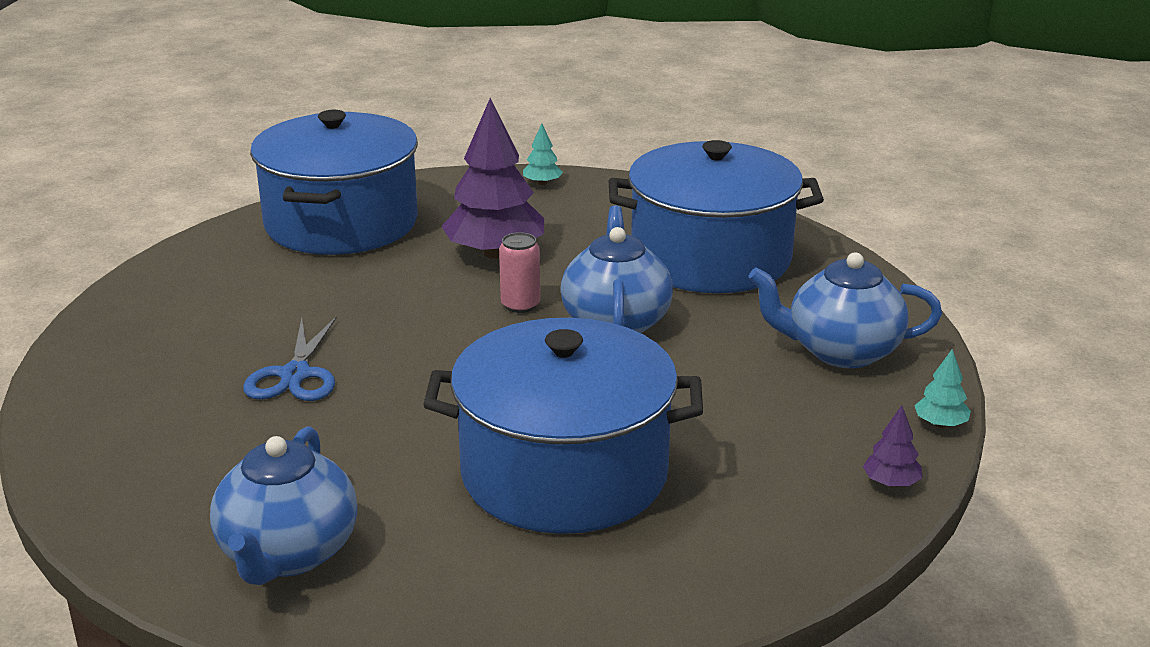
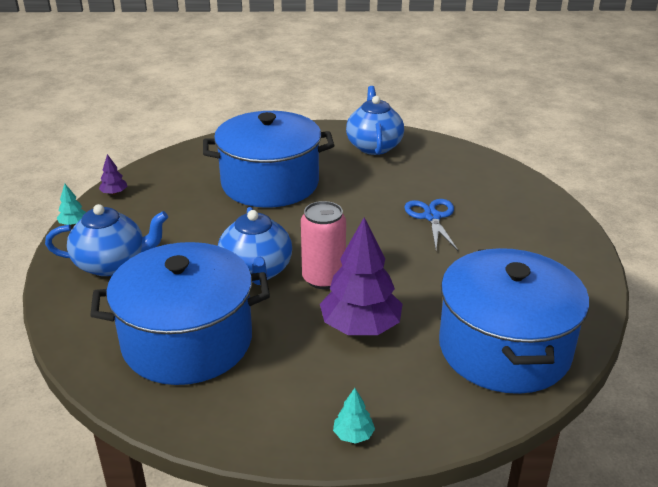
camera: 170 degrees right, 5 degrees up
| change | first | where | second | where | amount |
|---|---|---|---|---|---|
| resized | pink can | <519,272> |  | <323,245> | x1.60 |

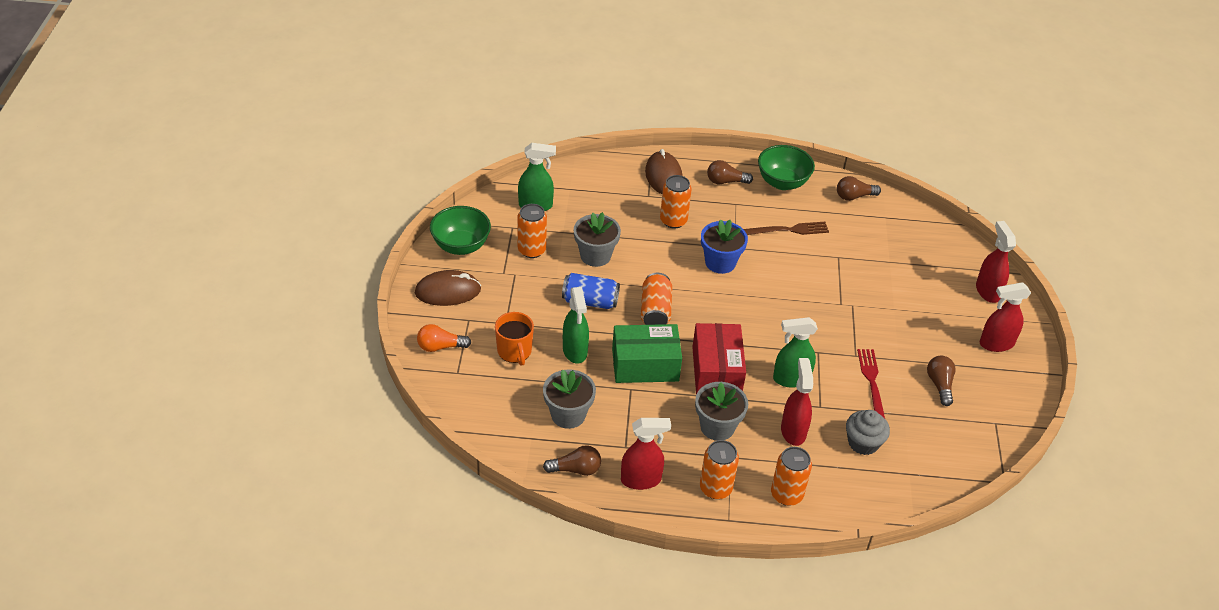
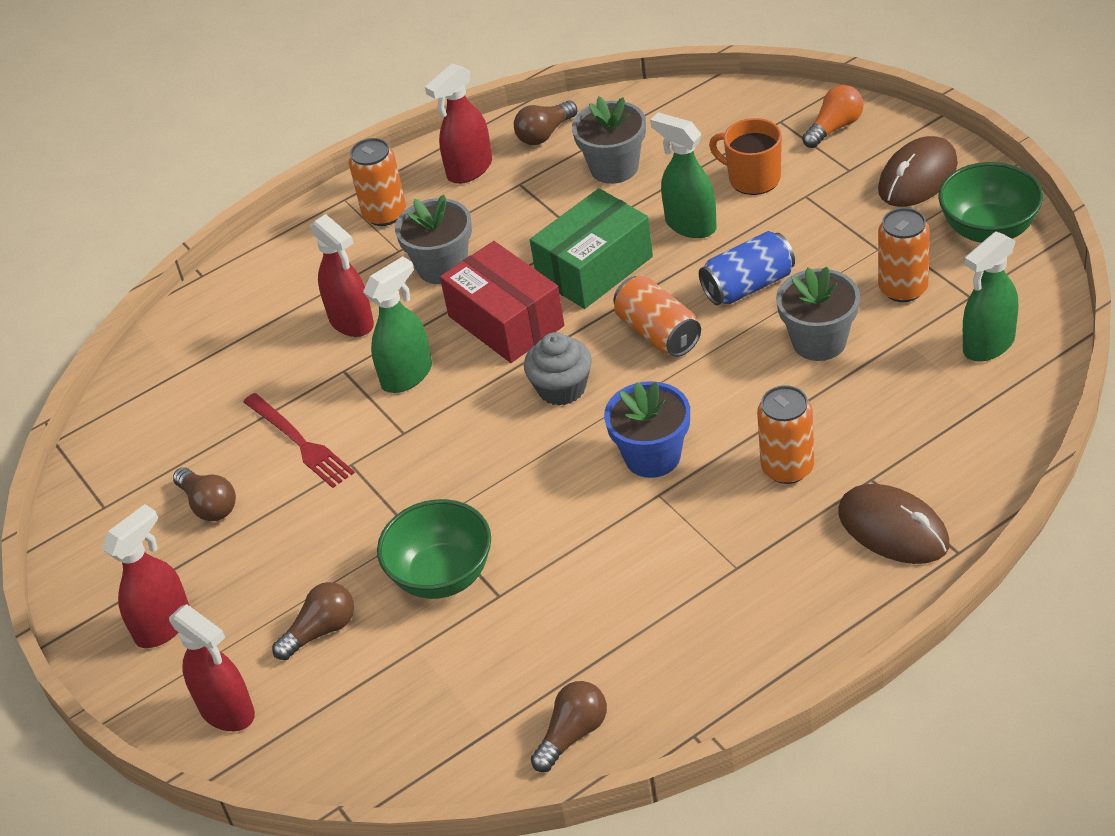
camera: 150 degrees right, 0 degrees up
| change | first | where | second | where | amount |
|---|---|---|---|---|---|
| moved | brown light bulb | <730,172> |  | <313,621> |  |
| moved | green bowl | <786,167> |  | <434,549> |  |
| moved | grey cupcake | <868,432> |  | <558,369> |  |
| removed | brown fork | <786,228> |  |  |  |
| removed | orange can | <791,476> |  |  |  |

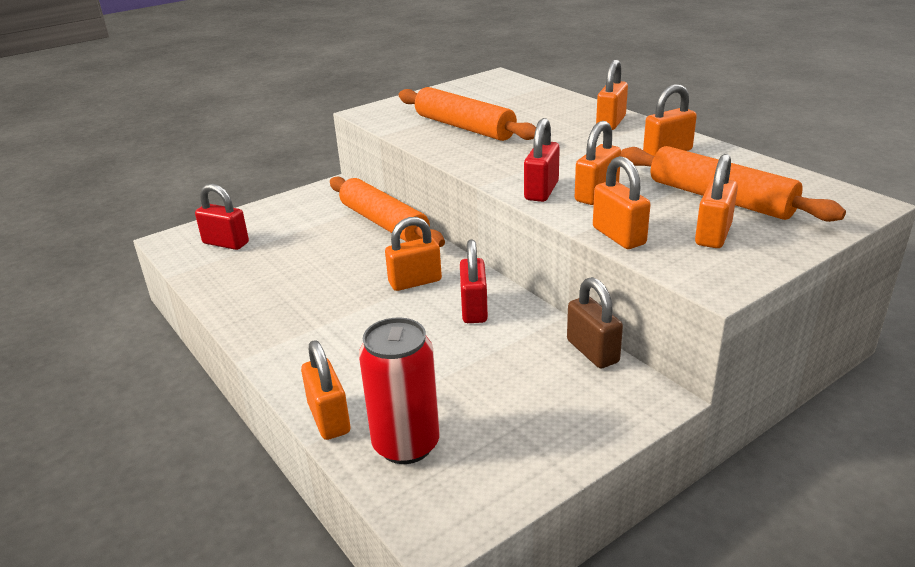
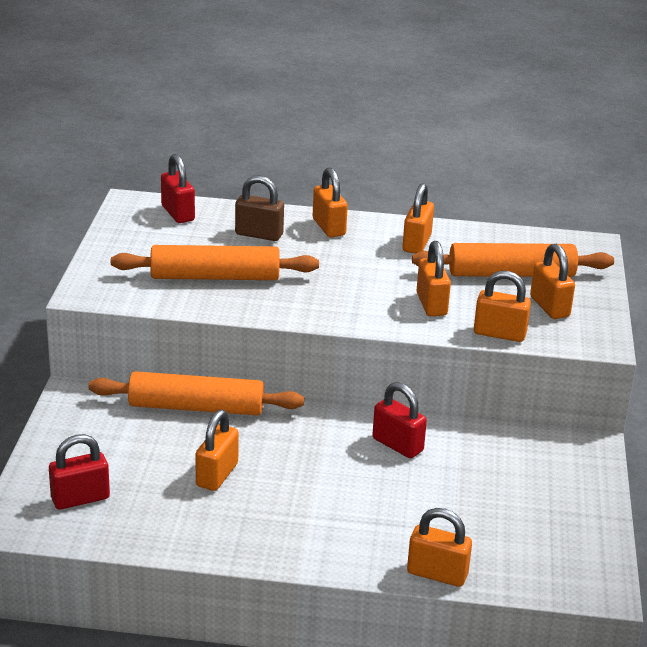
camera: 50 degrees left, 0 degrees up
| change | first | where | second | where | amount |
|---|---|---|---|---|---|
| moved | red padlock | <542,160> |  | <178,188> |  |
| moved | orange padlock | <413,254> |  | <217,450> |  |
| moved | brown padlock | <595,322> |  | <259,208> |  |
| removed | red can | <399,390> |  |  |  |

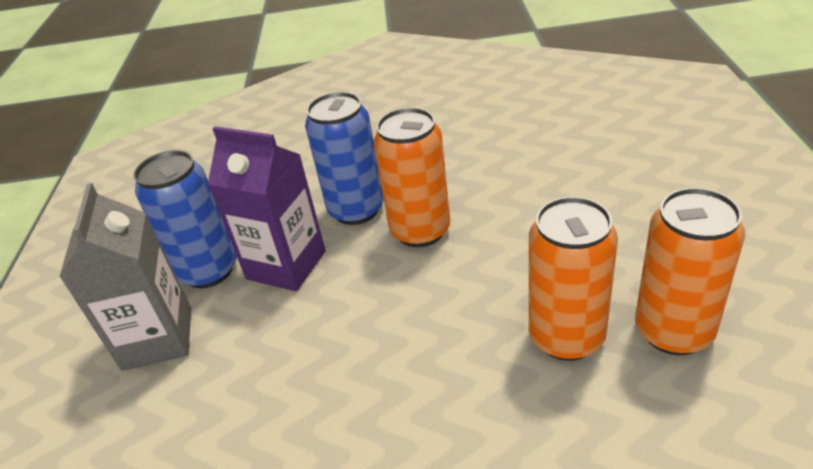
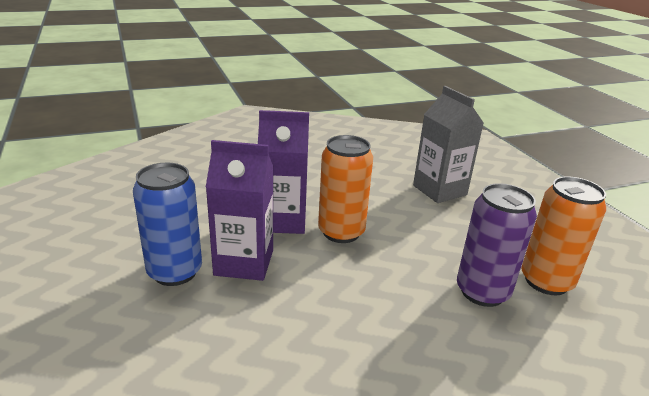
camera: 25 degrees left, 10 degrees down
| change | first | where | second | where | amount |
|---|---|---|---|---|---|
| replaced | blue can | <344,158> | purple carton | <283,172> |  |
| moved | grey carton | <125,277> |  | <448,144> |  |
| recoloured | orange can | <573,279> | purple can | <497,245> |  |

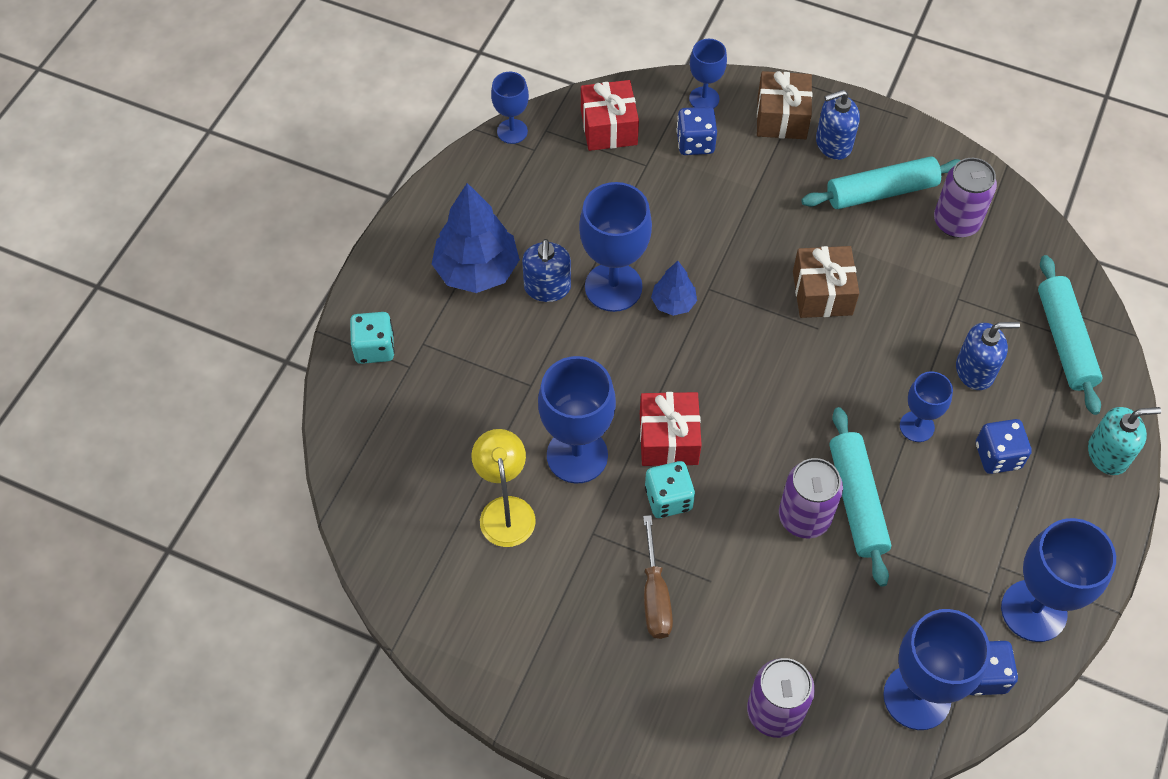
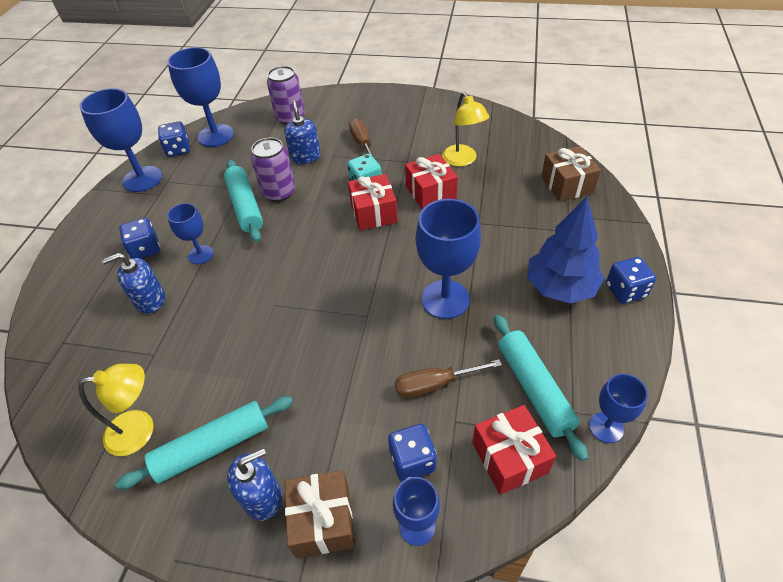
camera: 170 degrees right, 10 degrees down
| change | first | where | second | where | amount |
|---|---|---|---|---|---|
| replaced | purple can | <965,198> | yellow lamp | <115,410> |  |
| moved | blue soap dispenser | <546,270> |  | <302,132> |  |
| added |  |  | brown screwdriver | <448,378> |  |
| replaced | blue goblet | <577,419> | red gift | <431,181> |  |
| moved | turquoise rolling pin | <1070,335> |  | <541,388> |  |
| moved | brown gift | <826,282> |  | <571,174> |  |
| added |  |  | blue dice | <631,280> |  |
| removed | turquoise dice | <372,338> |  |  |  |
| removed | blue tree | <674,288> |  |  |  |
| removed | turquoise soap dispenser | <1124,441> |  |  |  |

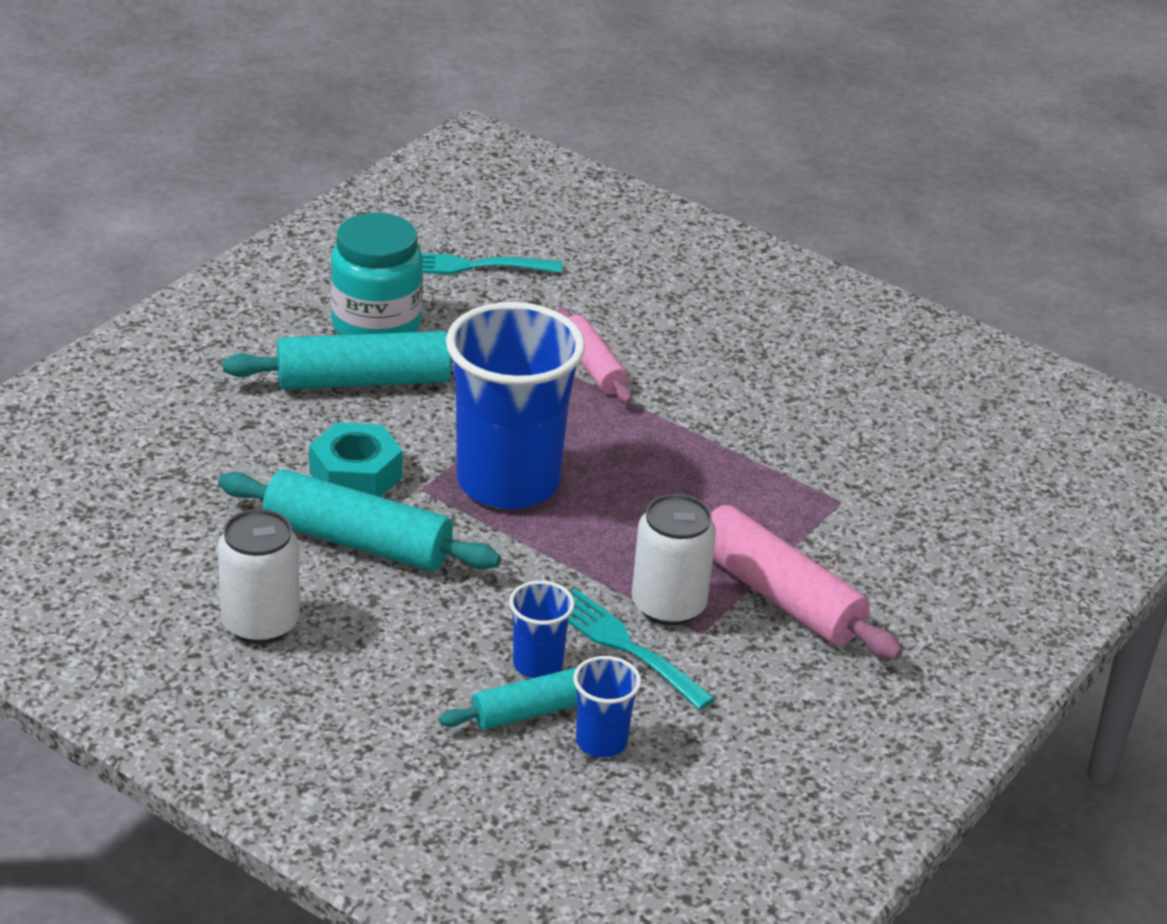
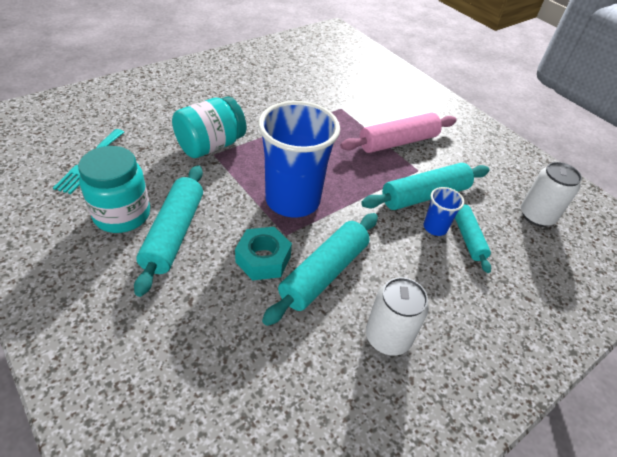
camera: 75 degrees left, 10 degrees up
| change | first | where | second | where | amount |
|---|---|---|---|---|---|
| replaced | pink rolling pin | <595,355> | turquoise jar | <209,127> |  |
| replaced | turquoise fork | <641,649> | turquoise rolling pin | <425,186> |  |
| moved | white can | <674,560> |  | <551,194> |  |
| removed | blue cup | <607,707> |  |  |  |

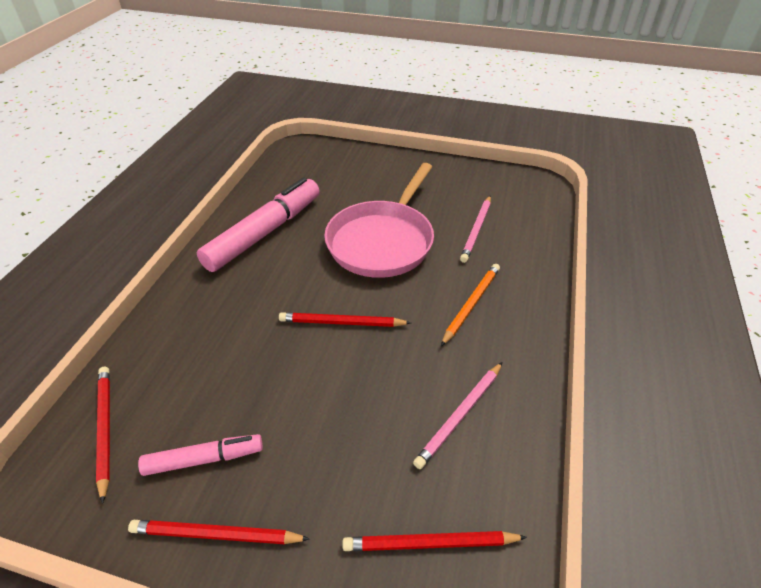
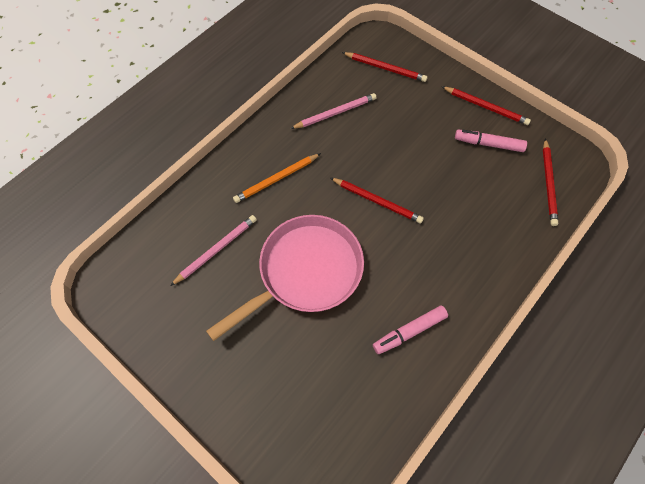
camera: 155 degrees left, 20 degrees up
| change | first | where | second | where | amount |
|---|---|---|---|---|---|
| resized | pink marker | <258,224> |  | <410,329> | x0.54 |

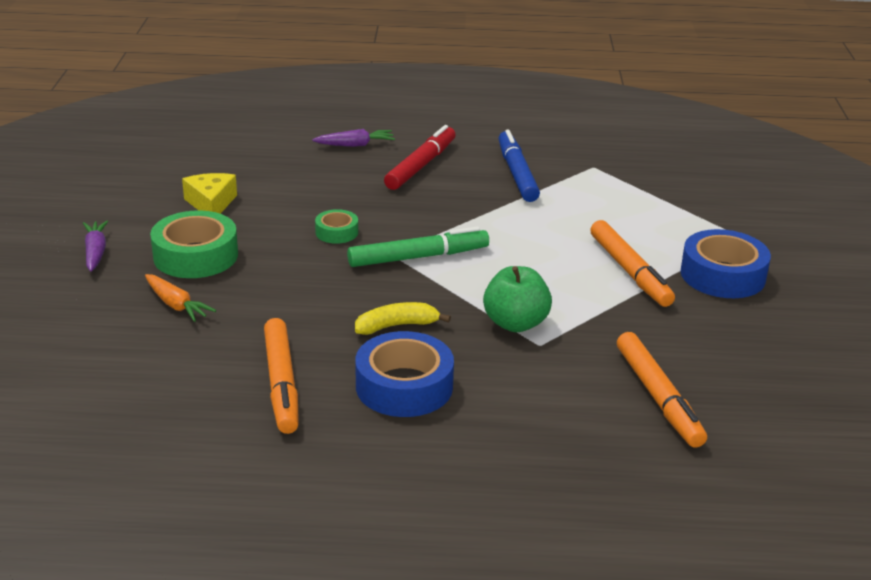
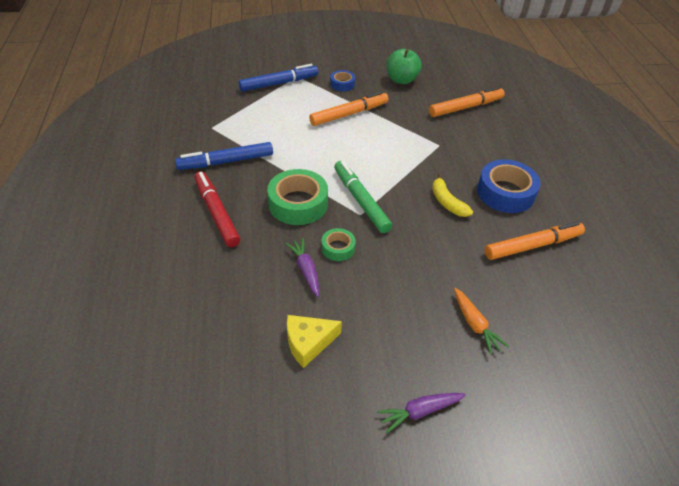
camera: 100 degrees left, 15 degrees up
| change | first | where | second | where | amount |
|---|---|---|---|---|---|
| turned | red marker | <420,157> |  | <217,209> | 45 degrees clockwise |
| added |  |  | blue marker | <278,78> |  |
| moved | green tape | <194,244> |  | <297,197> |  |
| moved | purple carrot | <353,138> |  | <302,267> |  |
| resized | blue tape | <725,263> |  | <342,80> | x0.53 |
| moved | green apple | <517,299> |  | <404,66> |  |
| turned | orange carrot | <180,298> |  | <481,321> | 120 degrees clockwise |

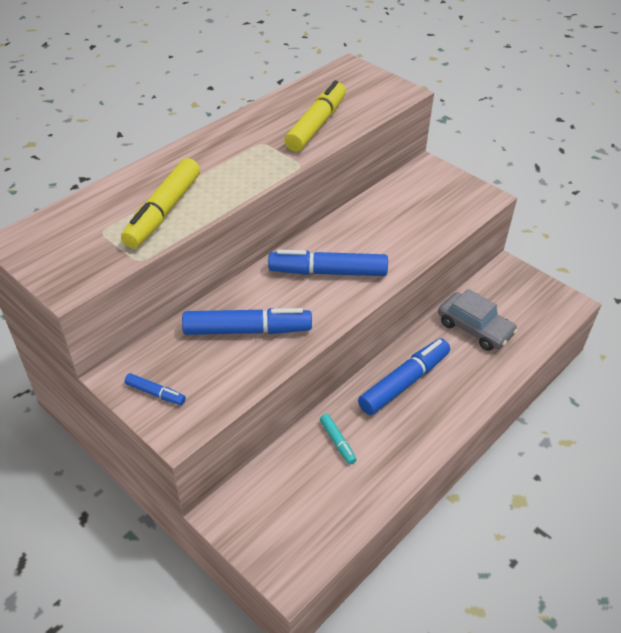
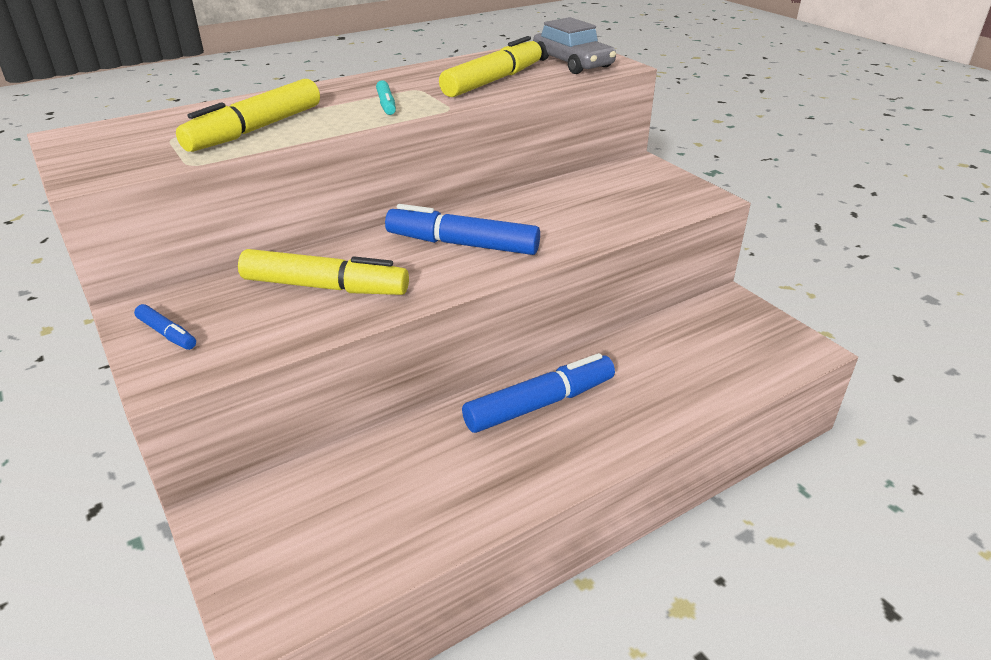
camera: 15 degrees right, 10 degrees down
| change | first | where | second | where | amount |
|---|---|---|---|---|---|
| recoloured | blue marker | <247,321> | yellow marker | <323,272> |  |
| moved | turquoise marker | <338,439> |  | <386,97> |  |
| moved | grey car | <478,320> |  | <574,45> |  |

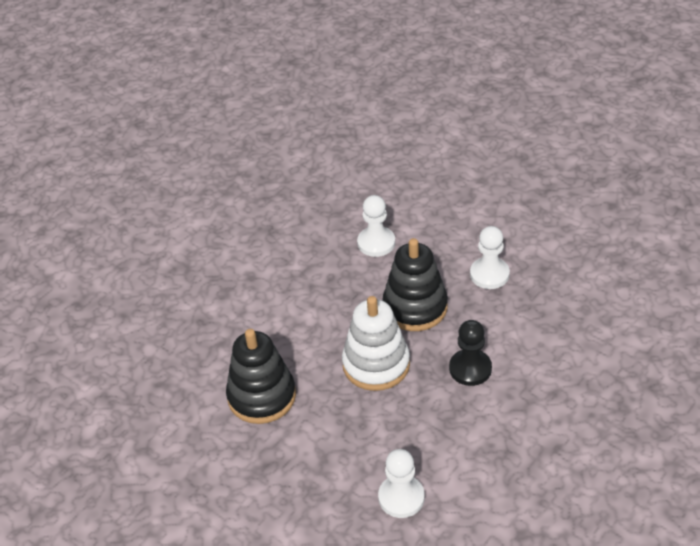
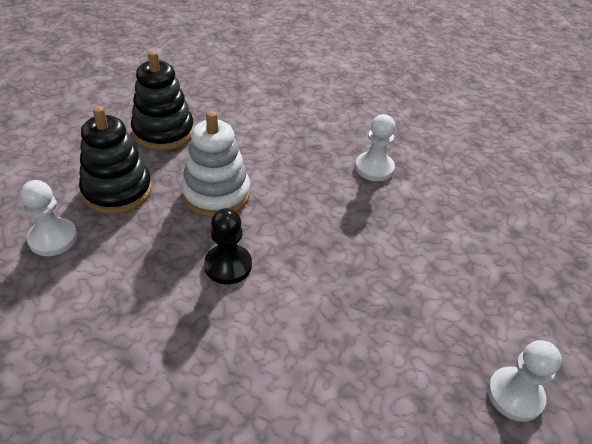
camera: 65 degrees right, 0 degrees up
| change | first | where | second | where | amount |
|---|---|---|---|---|---|
| moved | black stacking toy | <415,284> |  | <115,160> |  |
| moved | white pawn | <490,257> |  | <525,381> |  |

